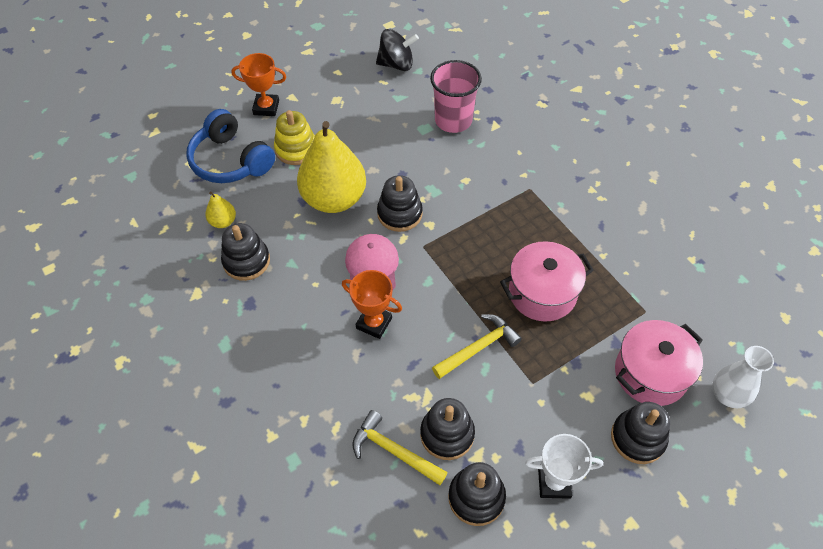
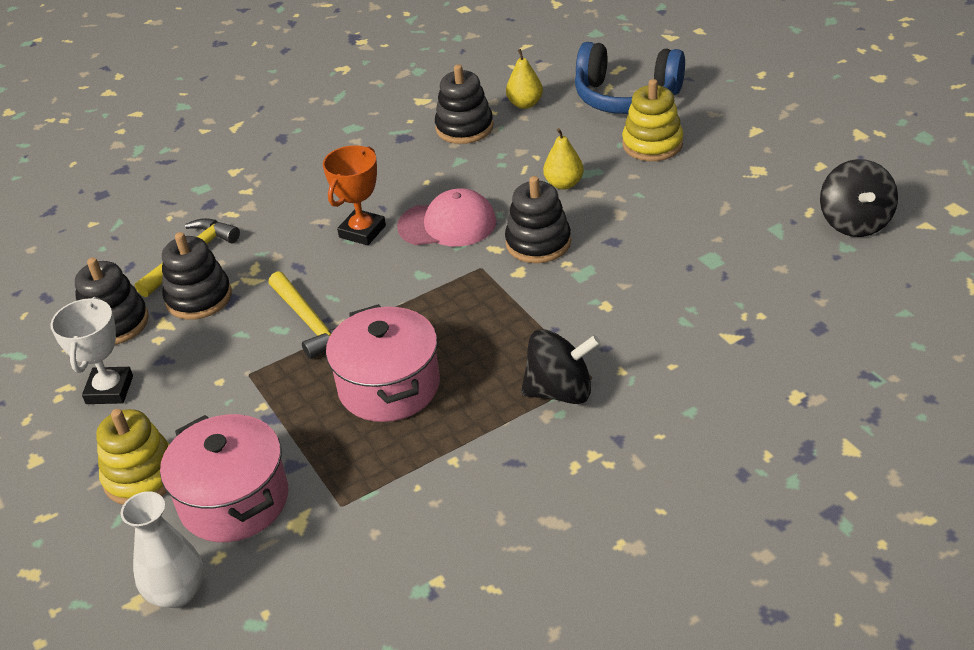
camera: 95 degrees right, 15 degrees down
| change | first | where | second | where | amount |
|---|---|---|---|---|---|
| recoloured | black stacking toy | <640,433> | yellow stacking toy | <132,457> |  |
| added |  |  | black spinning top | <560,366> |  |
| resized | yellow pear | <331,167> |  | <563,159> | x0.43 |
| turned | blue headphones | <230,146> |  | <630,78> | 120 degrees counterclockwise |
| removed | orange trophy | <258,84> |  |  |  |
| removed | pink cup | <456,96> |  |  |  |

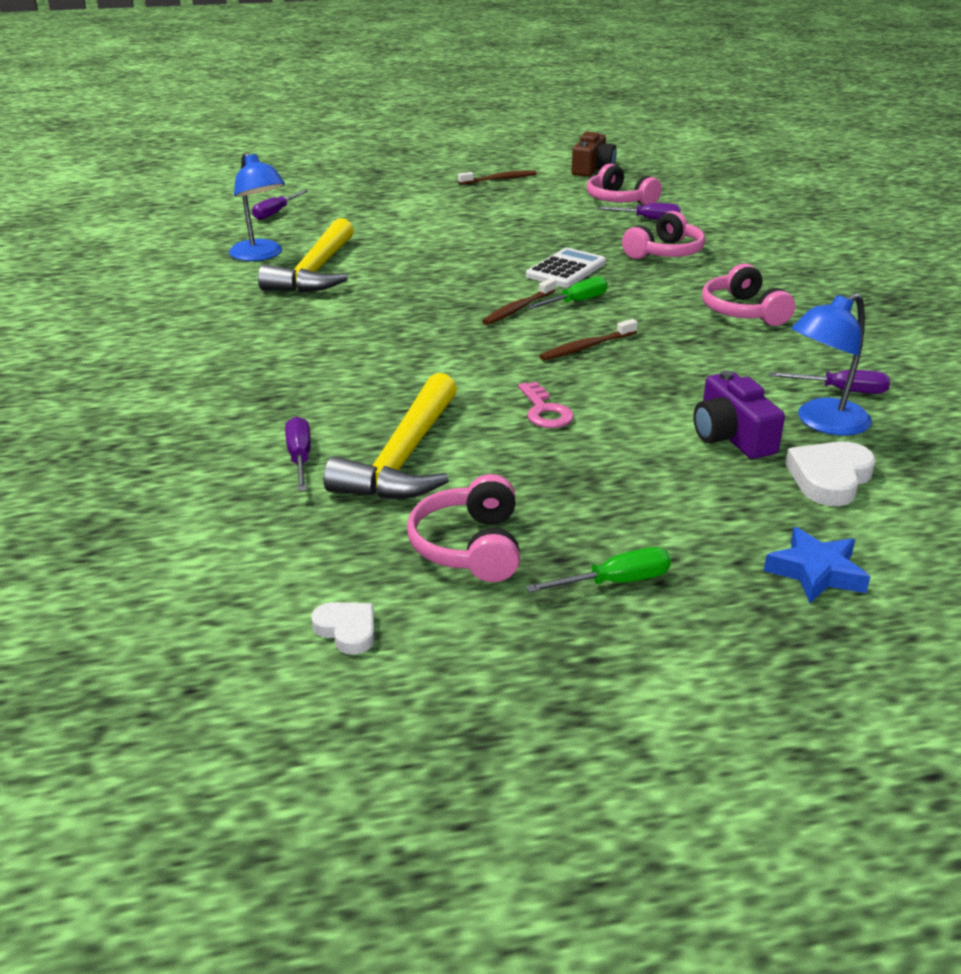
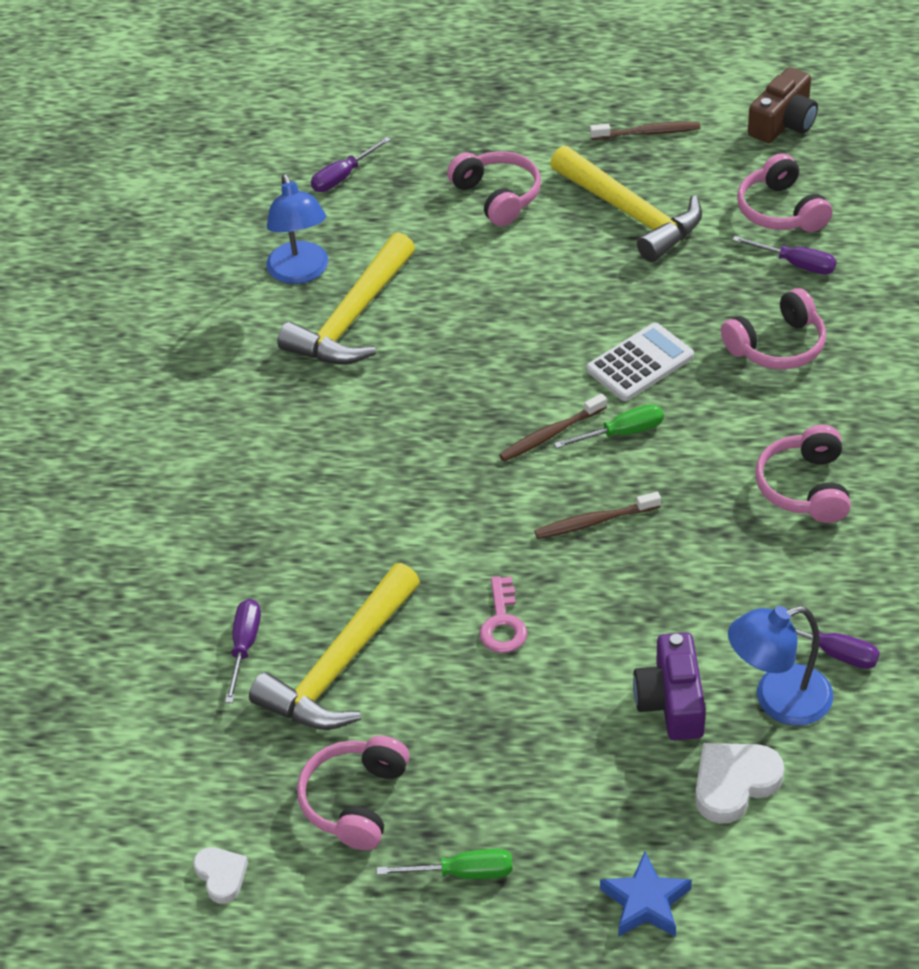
camera: 20 degrees right, 15 degrees up
| change | first | where | second | where | amount |
|---|---|---|---|---|---|
| added |  |  | pink headphones | <494,188> |  |
| added |  |  | yellow hammer | <626,204> |  |

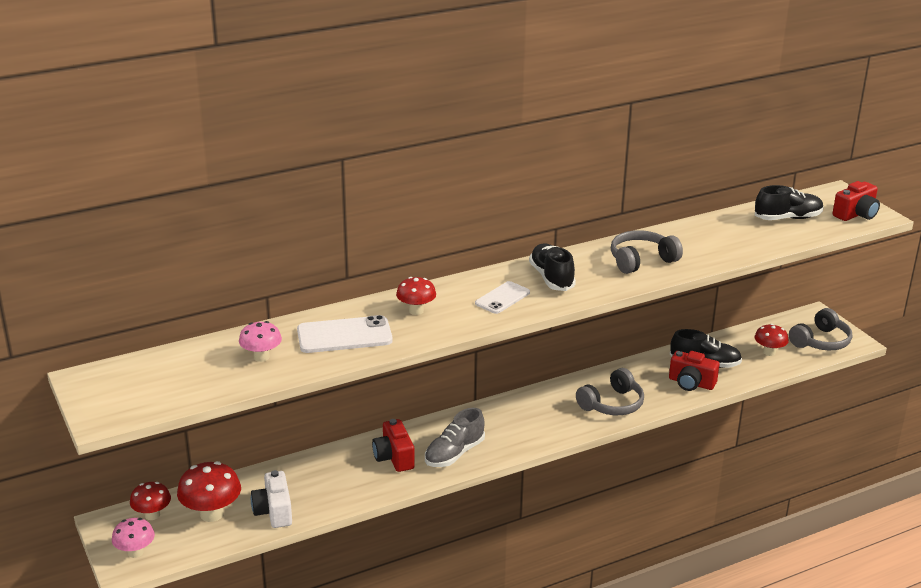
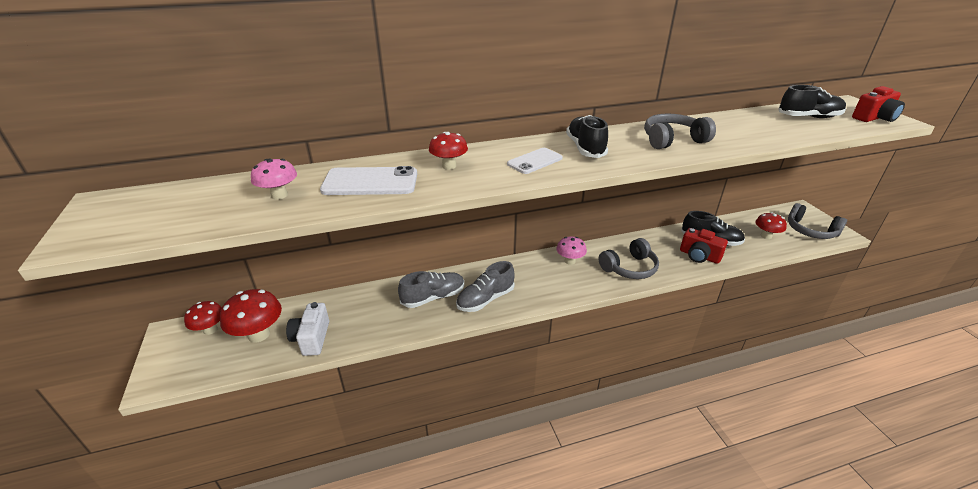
camera: 10 degrees right, 5 degrees up
| change | first | where | second | where | amount |
|---|---|---|---|---|---|
| replaced | red camera | <393,445> | grey shoe | <431,289> |  |
| moved | pink mushroom | <133,538> |  | <571,250> |  |
| turned | grey headphones | <820,329> |  | <817,221> | 75 degrees clockwise |

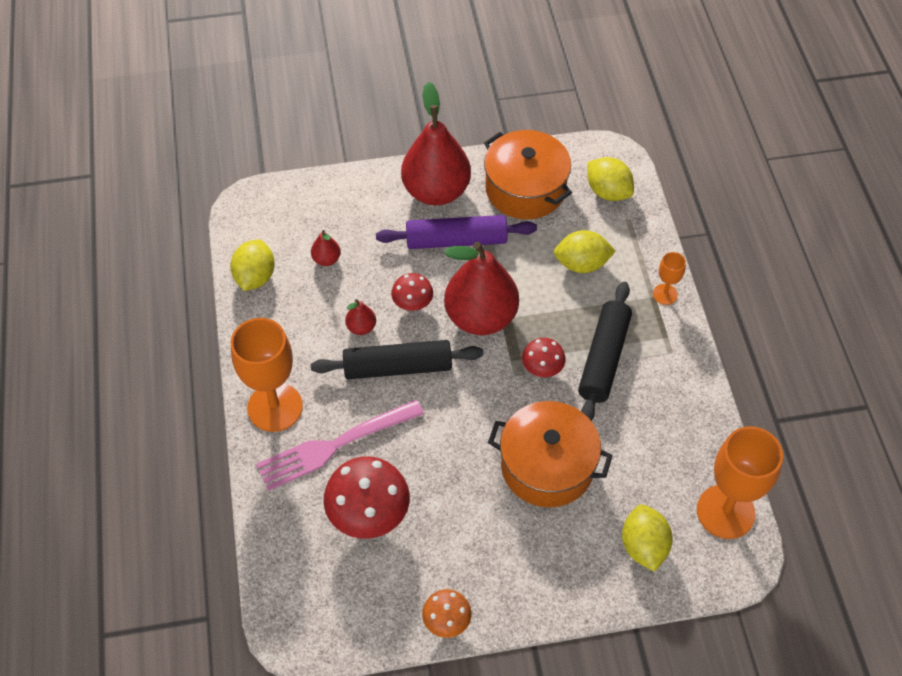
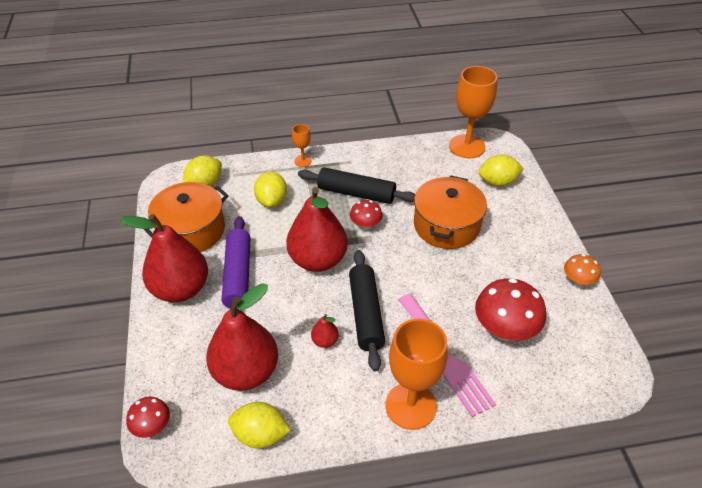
camera: 90 degrees left, 10 degrees down
| change | first | where | second | where | amount |
|---|---|---|---|---|---|
| moved | red mushroom | <412,292> |  | <148,417> |  |
| resized | red pear | <326,248> |  | <242,337> | x2.42 |

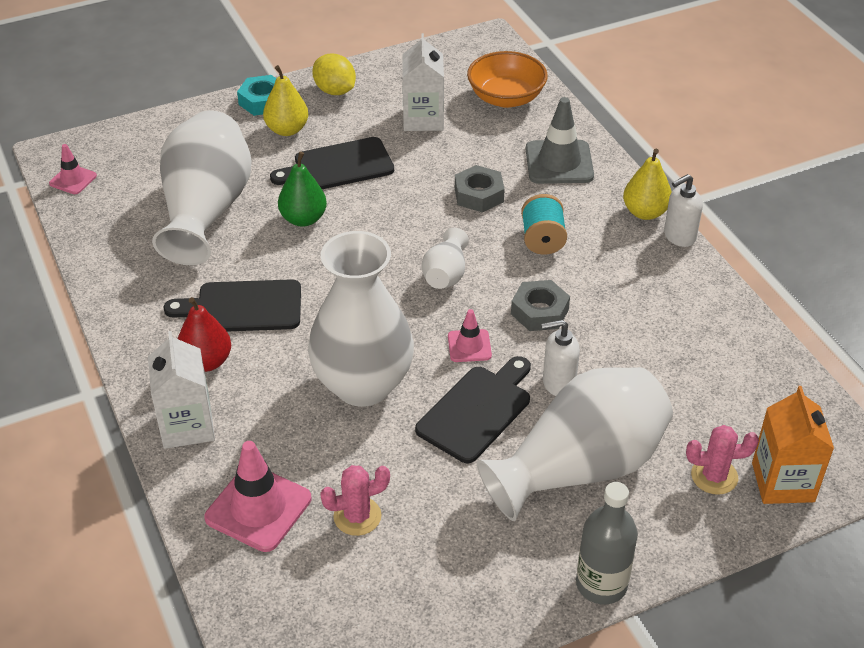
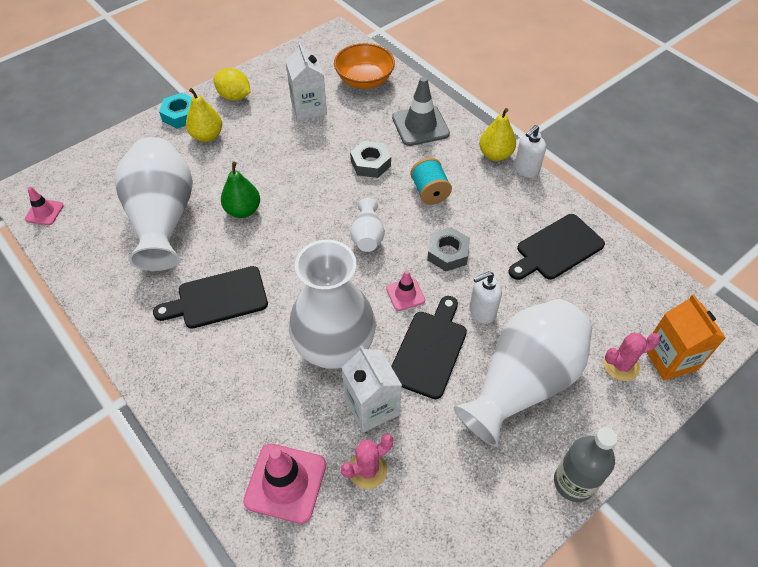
camera: 15 degrees left, 10 degrees up
| change | first | where | second | where | amount |
|---|---|---|---|---|---|
| moved | white carton | <181,390> |  | <372,389> |  |
| moved | black cutting board | <332,163> |  | <556,247> |  |
| removed | red pear | <204,334> |  |  |  |

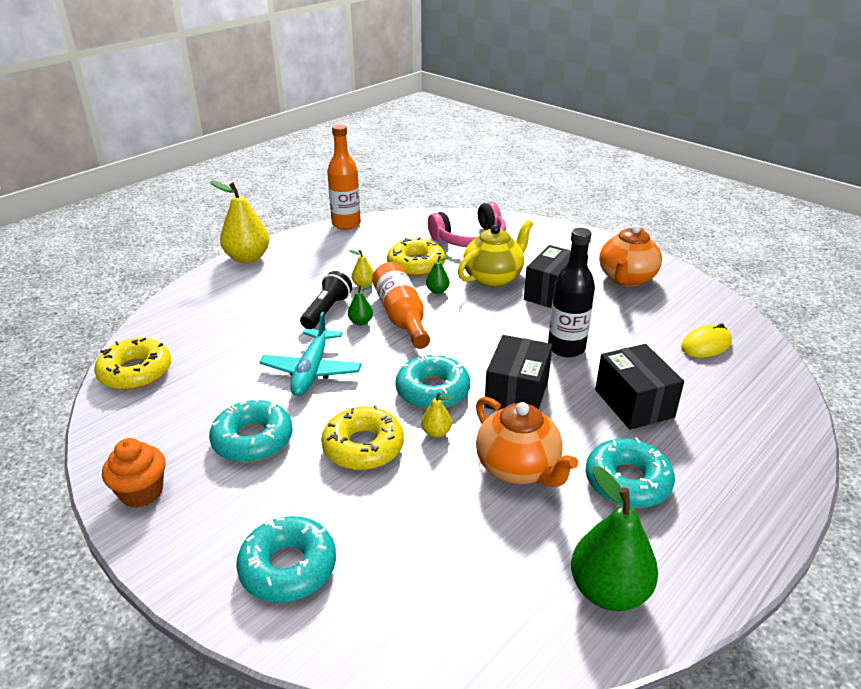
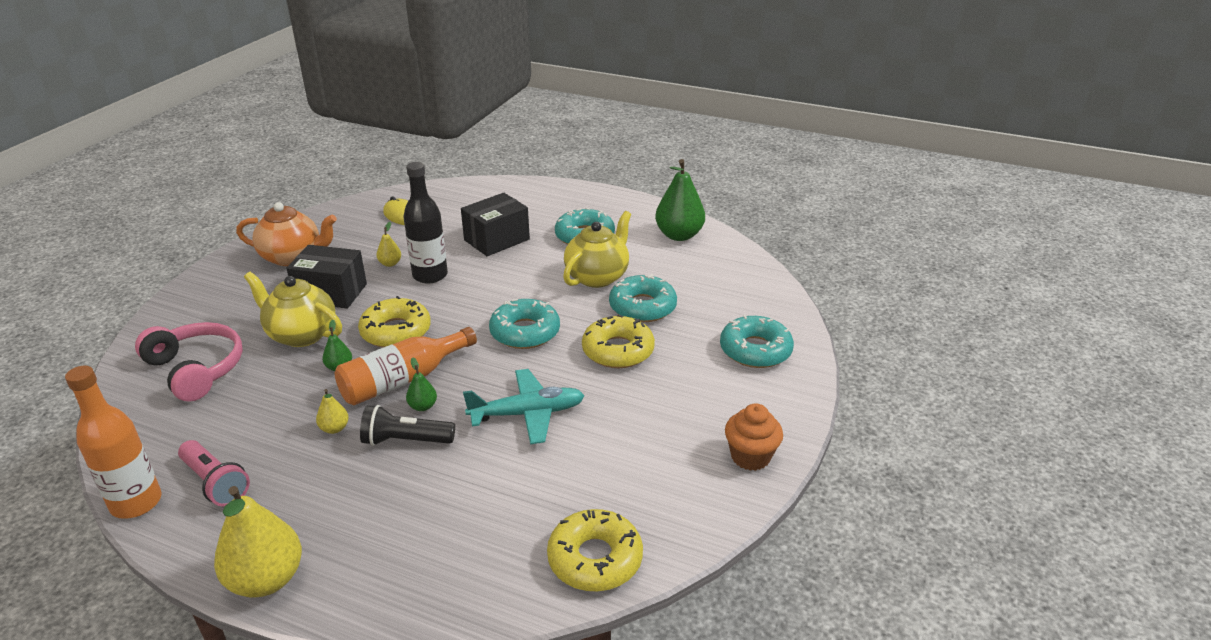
camera: 110 degrees left, 0 degrees up
| change | first | where | second | where | amount |
|---|---|---|---|---|---|
| added |  |  | pink flashlight | <214,473> |  |
| moved | yellow donut | <416,256> |  | <394,321> |  |
| moved | yellow pear | <436,415> |  | <389,244> |  |
| recoloured | orange teapot | <527,442> | yellow teapot | <597,249> |  |
| moved | turquoise donut | <251,430> |  | <643,298> |  |
| removed | black box | <518,372> |  |  |  |

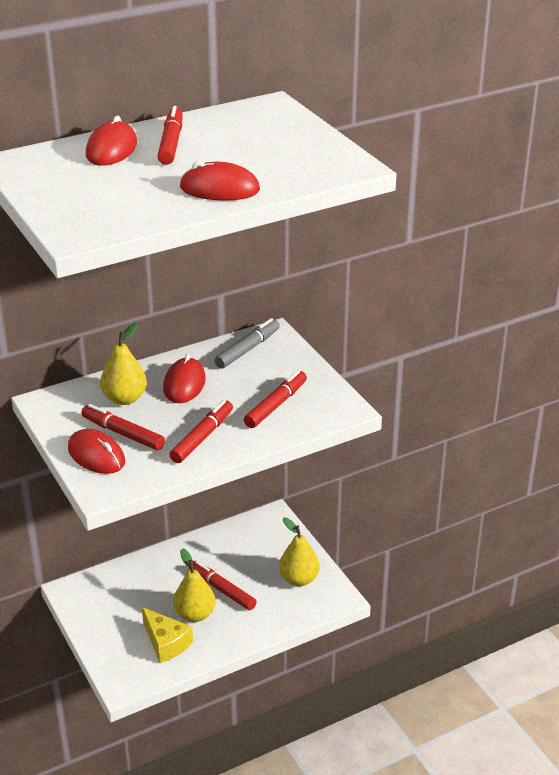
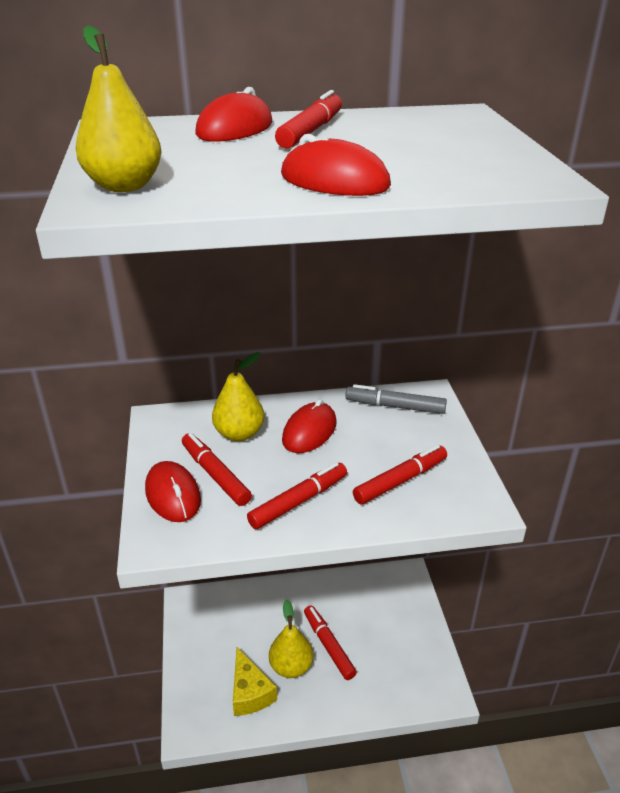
camera: 20 degrees right, 0 degrees up
| change | first | where | second | where | amount |
|---|---|---|---|---|---|
| moved | yellow pear | <299,551> |  | <118,108> |  |
| turned | grey marker | <247,343> |  | <396,399> | 135 degrees counterclockwise |

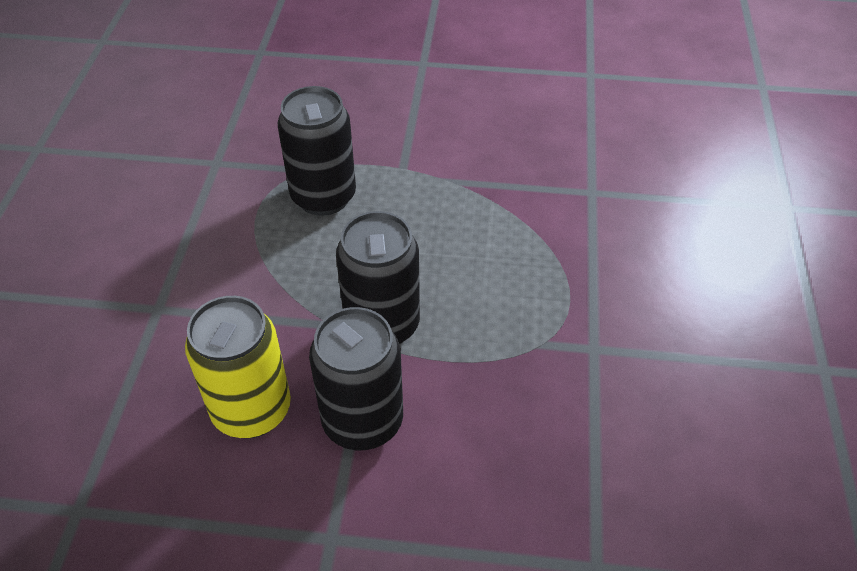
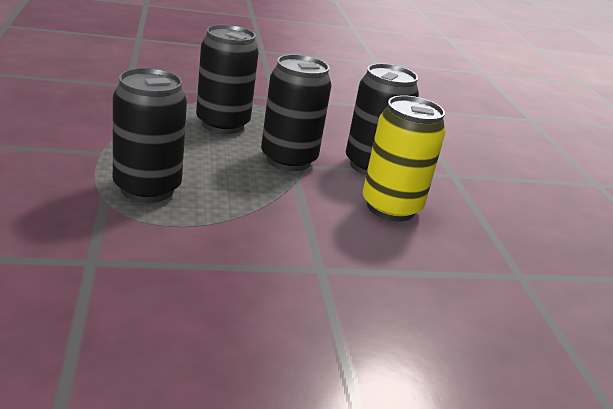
camera: 110 degrees left, 20 degrees down
| change | first | where | second | where | amount |
|---|---|---|---|---|---|
| added |  |  | black can | <227,79> |  |

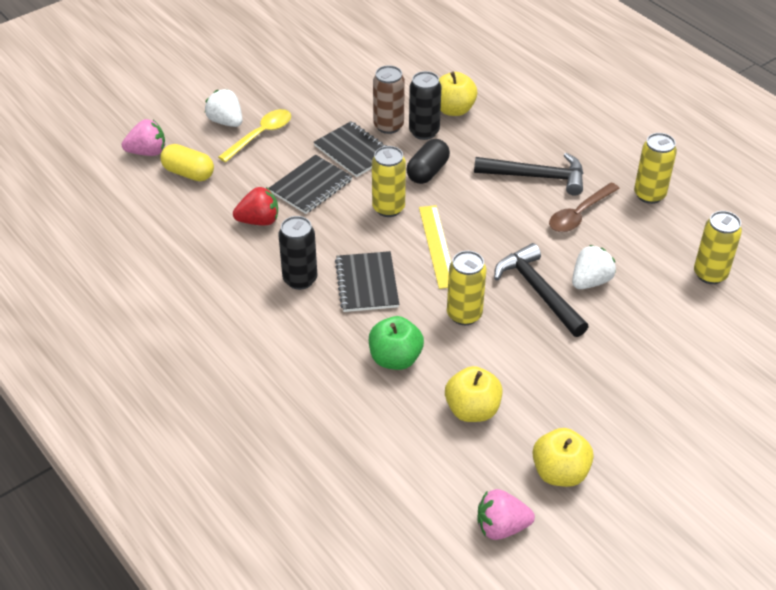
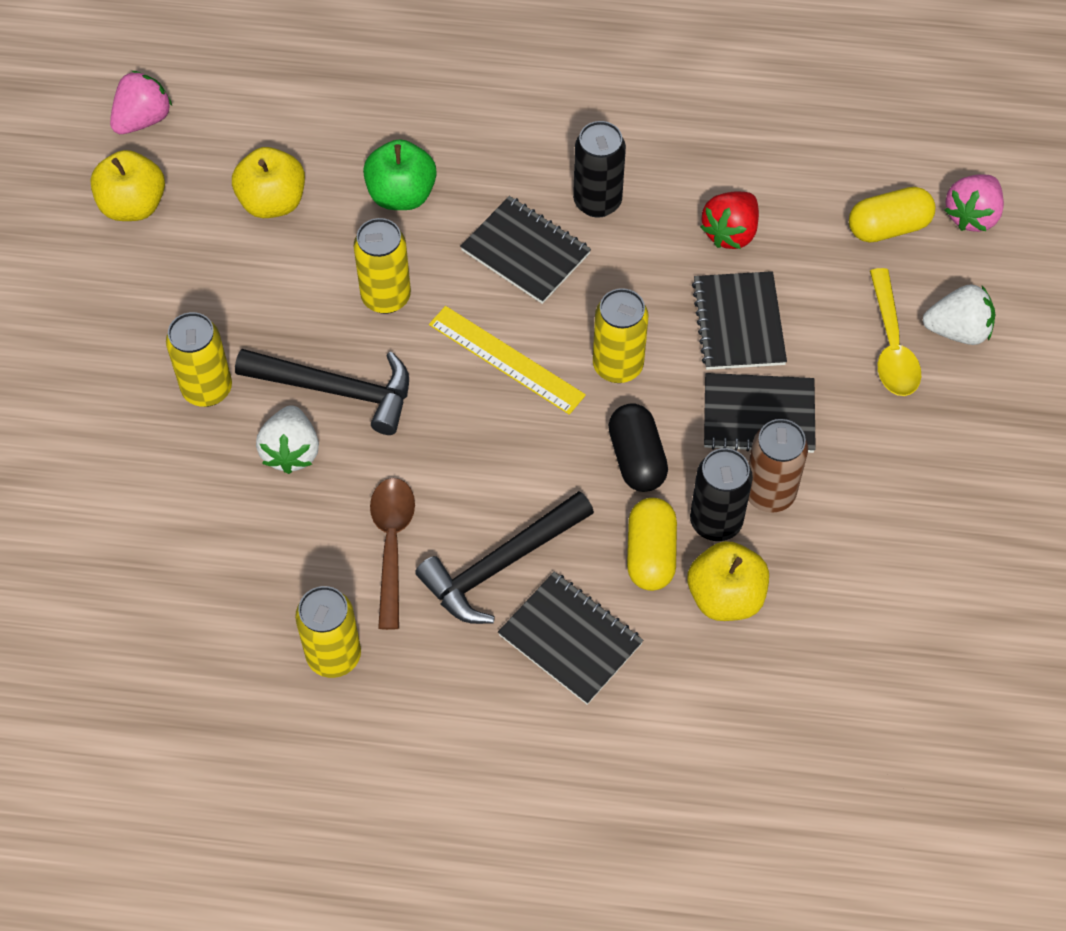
camera: 135 degrees right, 15 degrees up
| change | first | where | second | where | amount |
|---|---|---|---|---|---|
| moved | yellow can | <718,247> |  | <199,359> |  |
| added |  |  | black notebook | <570,638> |  |
| added |  |  | yellow capsule | <652,544> |  |

